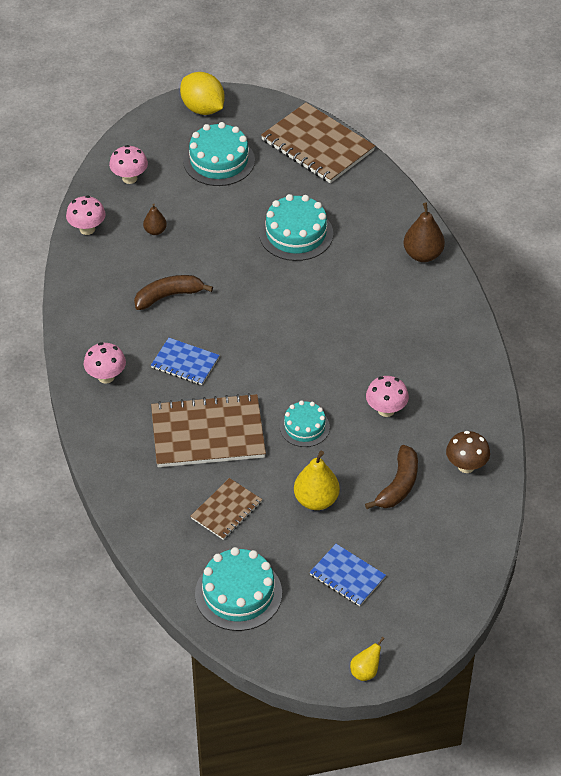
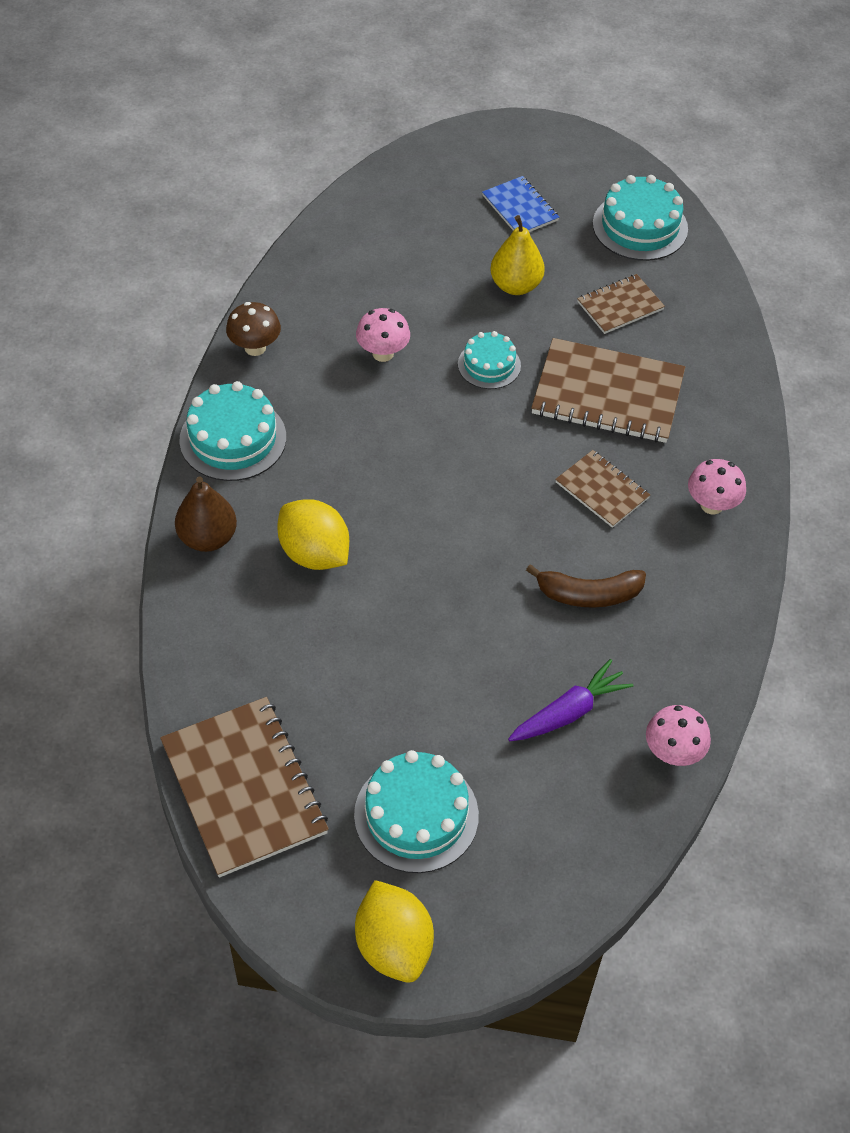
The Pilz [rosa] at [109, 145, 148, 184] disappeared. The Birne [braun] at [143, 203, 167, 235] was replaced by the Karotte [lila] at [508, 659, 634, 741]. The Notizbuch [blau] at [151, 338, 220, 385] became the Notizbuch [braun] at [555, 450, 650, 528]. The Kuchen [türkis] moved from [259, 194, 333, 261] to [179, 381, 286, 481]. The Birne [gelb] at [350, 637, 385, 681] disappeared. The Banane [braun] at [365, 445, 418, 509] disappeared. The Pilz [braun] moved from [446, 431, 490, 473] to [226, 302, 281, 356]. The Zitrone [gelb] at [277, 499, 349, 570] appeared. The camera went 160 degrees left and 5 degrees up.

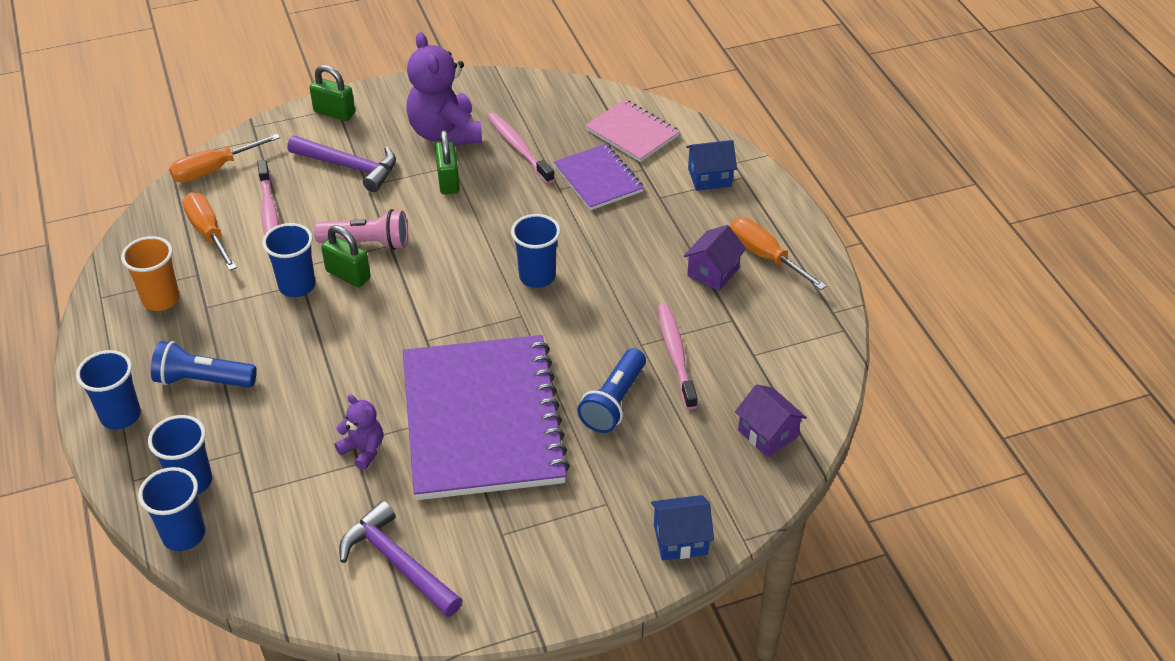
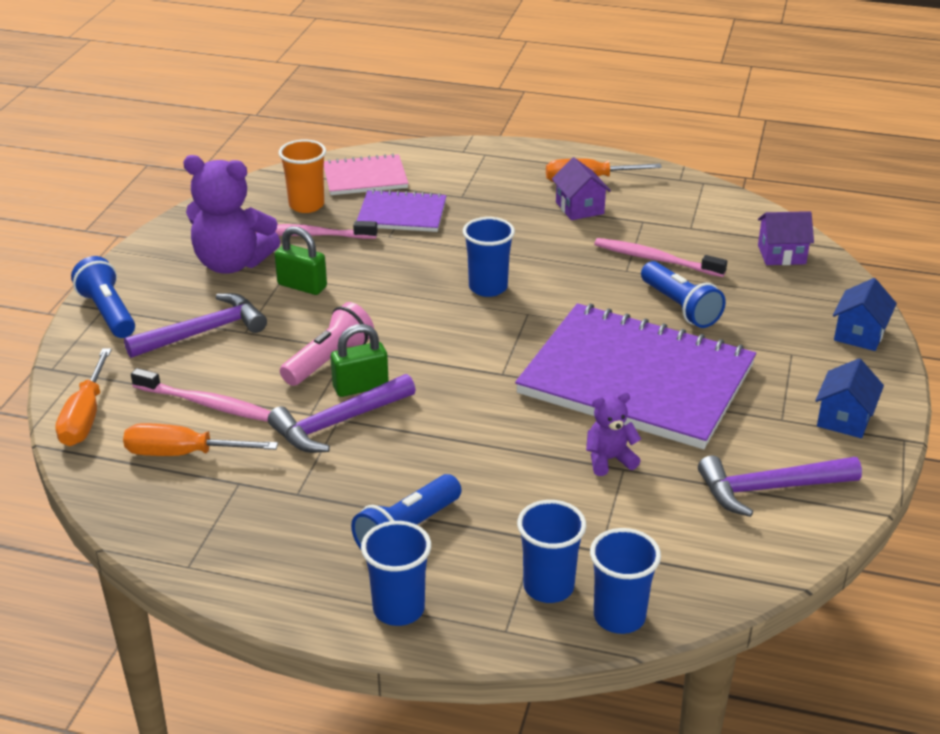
The Becher [orange] moved from [121, 236, 180, 311] to [279, 139, 326, 213]. The Becher [blau] at [262, 223, 315, 297] was replaced by the Hammer [lila] at [268, 374, 416, 453]. The Vorhängeschloss [grün] at [310, 65, 355, 121] was replaced by the Taschenlampe [blau] at [71, 256, 135, 338]. The Haus [blau] moved from [686, 140, 737, 191] to [815, 358, 884, 438]. The camera went 55 degrees left and 10 degrees down.

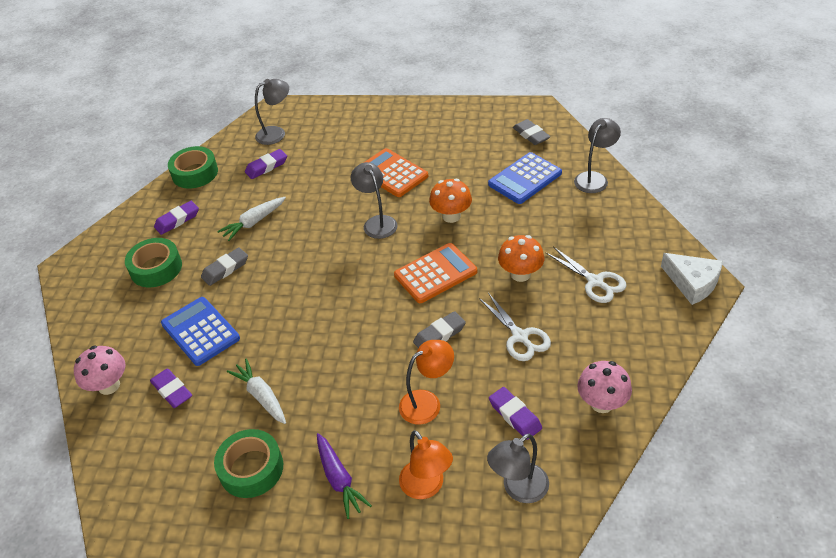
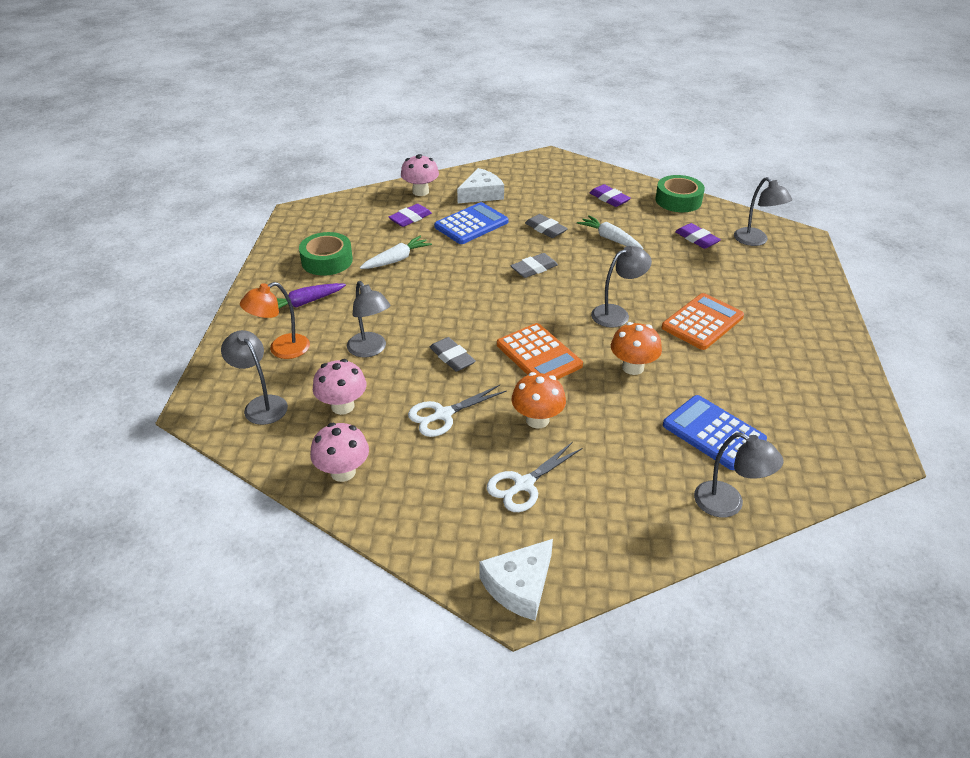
The Klebeband [grün] at [125, 238, 182, 288] disappeared. The Lampe [orange] at [399, 340, 454, 425] became the Lampe [grau] at [347, 281, 390, 358]. The Radiergummi [lila] at [489, 387, 542, 440] was replaced by the Pilz [rosa] at [313, 359, 367, 415]. The Radiergummi [grau] moved from [513, 119, 550, 145] to [511, 253, 558, 278]. The Käse [weiß] at [457, 168, 504, 203] appeared. The camera went 85 degrees right and 5 degrees down.

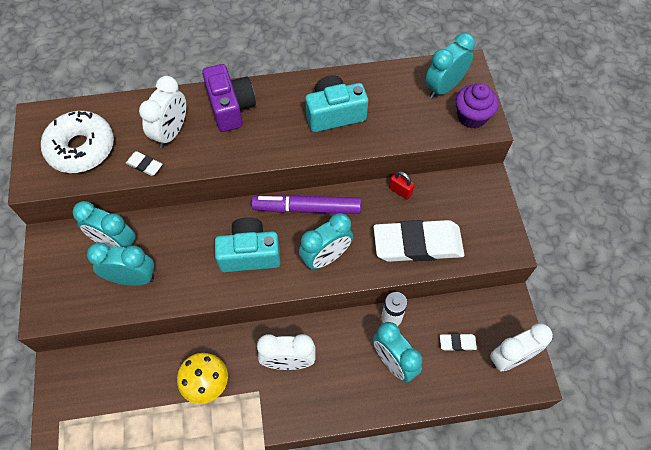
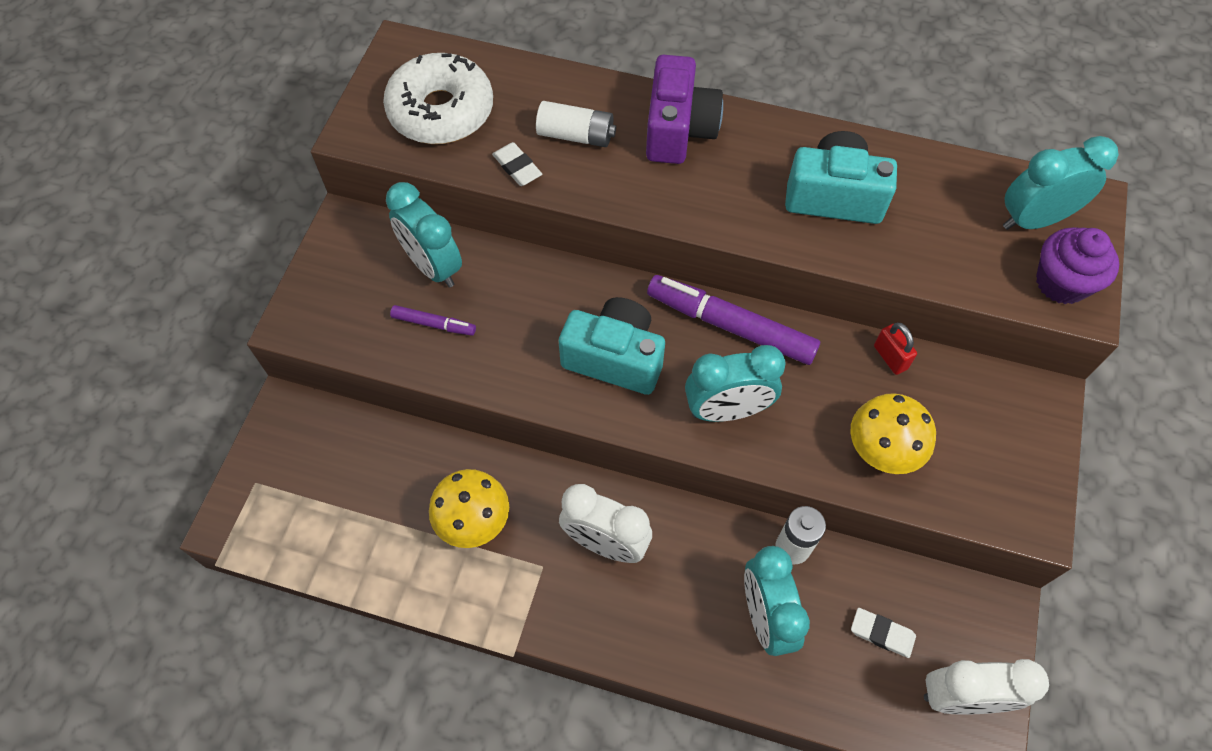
The Wecker [türkis] at [87, 243, 155, 286] was replaced by the Filzstift [lila] at [390, 305, 476, 336]. The Wecker [weiß] at [139, 76, 186, 148] was replaced by the Batterie [weiß] at [536, 101, 616, 147]. The Radiergummi [weiß] at [373, 220, 464, 262] was replaced by the Pilz [gelb] at [850, 393, 936, 474]. The camera went 25 degrees right and 0 degrees up.

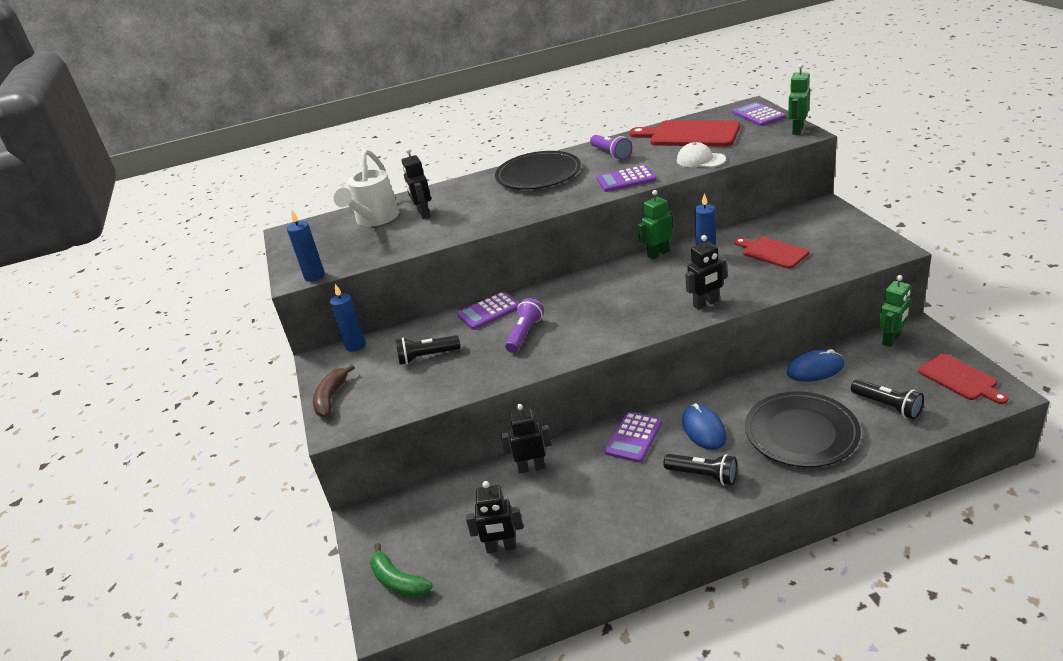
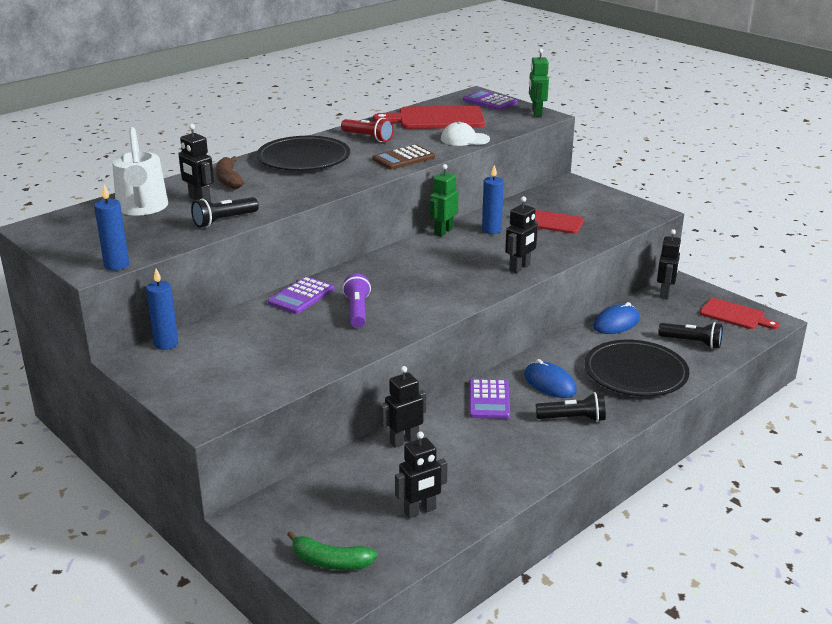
The Banane [braun] moved from [313, 364, 355, 417] to [216, 156, 244, 189]. The Taschenlampe [schwarz] moved from [396, 335, 460, 365] to [191, 197, 259, 228]. The Taschenlampe [lila] at [590, 135, 632, 160] became the Taschenlampe [rot] at [341, 118, 394, 142]. The Taschenrechner [lila] at [597, 165, 657, 192] became the Taschenrechner [braun] at [372, 145, 435, 170]. The Roboter [grün] at [879, 275, 911, 347] became the Roboter [schwarz] at [657, 229, 681, 299]. The camera went 30 degrees left and 5 degrees down.

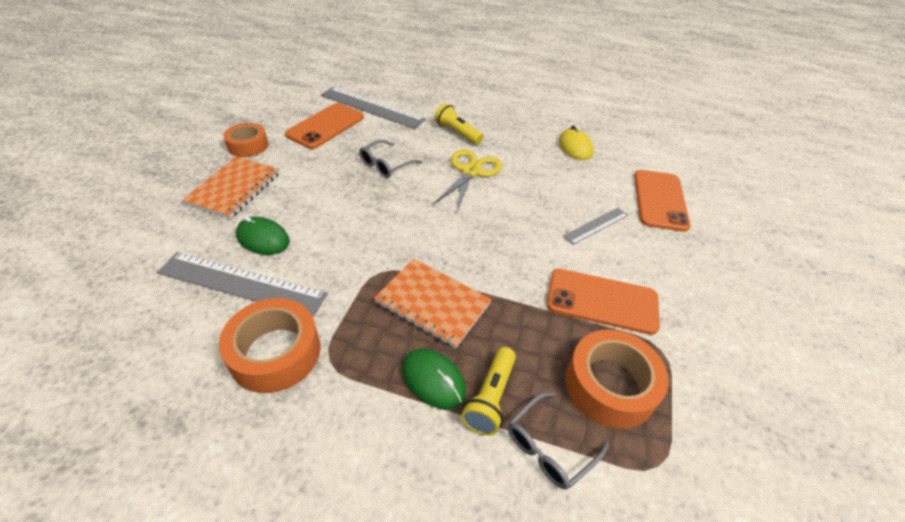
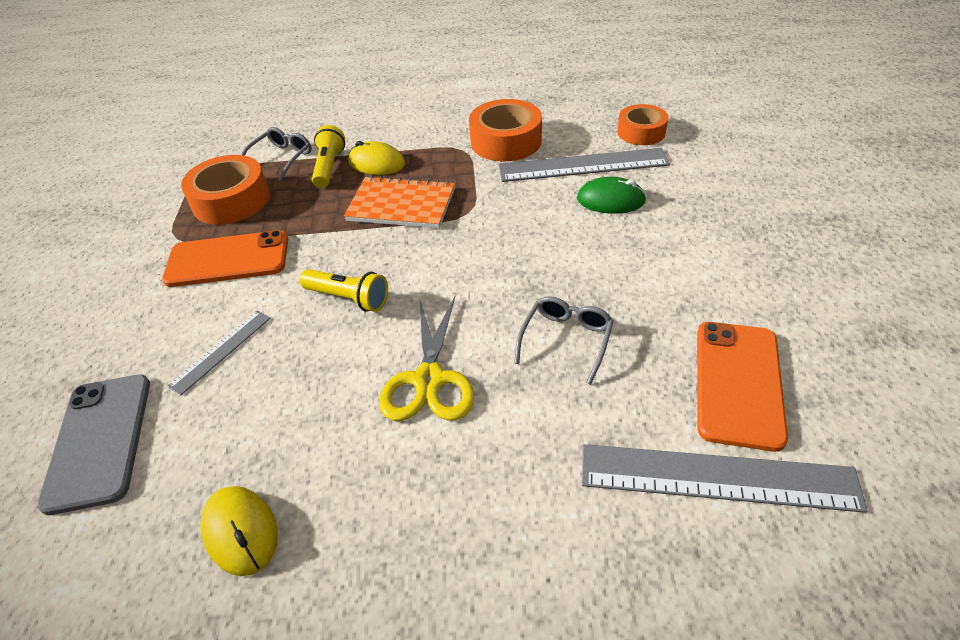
The Notizbuch [orange] at [182, 157, 280, 219] disappeared. The Klebeband [orange] moved from [223, 123, 268, 157] to [617, 104, 668, 145]. The Computermaus [grün] at [402, 349, 466, 409] became the Computermaus [gelb] at [348, 141, 405, 175]. The Taschenlampe [gelb] moved from [435, 103, 483, 144] to [300, 269, 388, 312]. The Handy [orange] at [634, 170, 690, 232] became the Handy [grau] at [37, 374, 150, 515]. The camera went 165 degrees right and 0 degrees up.

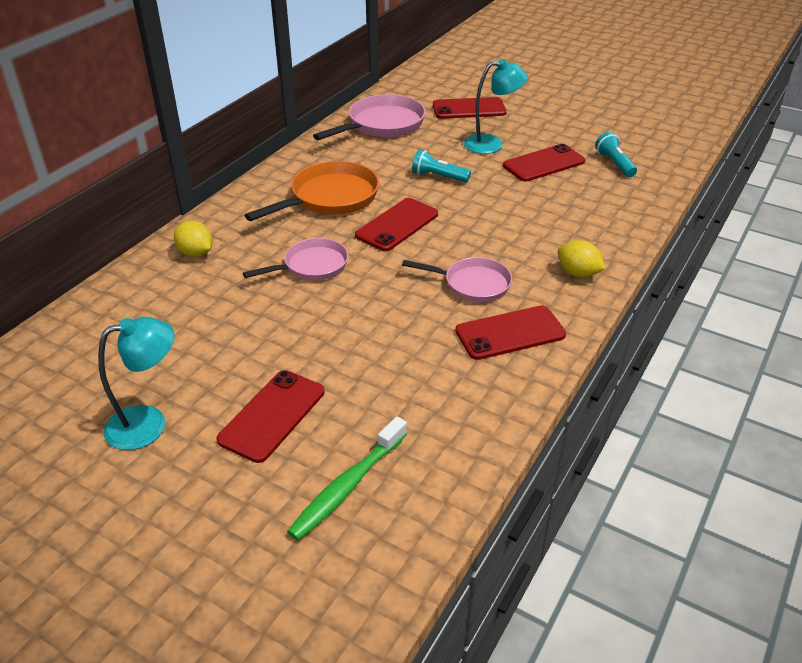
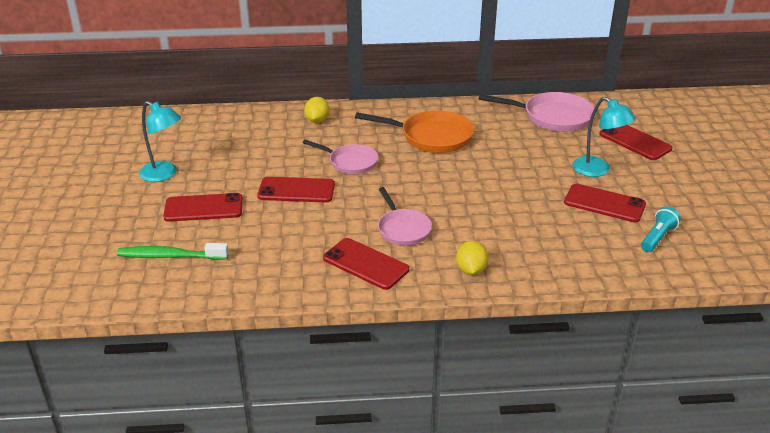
The Handy [rot] moved from [355, 198, 438, 251] to [257, 177, 335, 202]. The Taschenlampe [türkis] at [412, 150, 471, 183] disappeared. The camera went 55 degrees right and 5 degrees down.

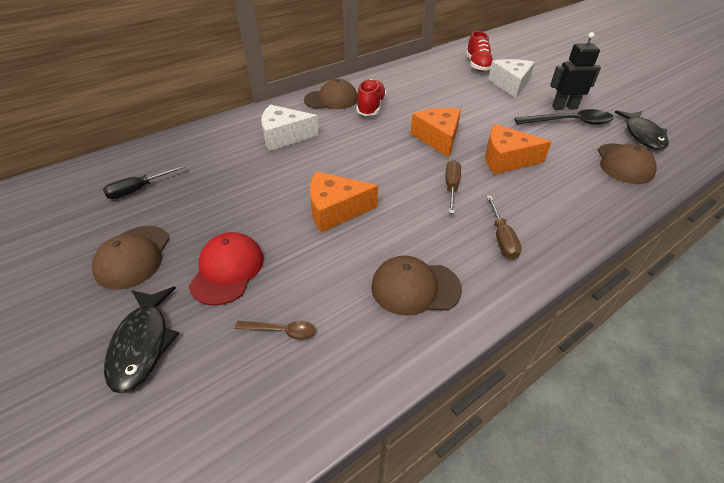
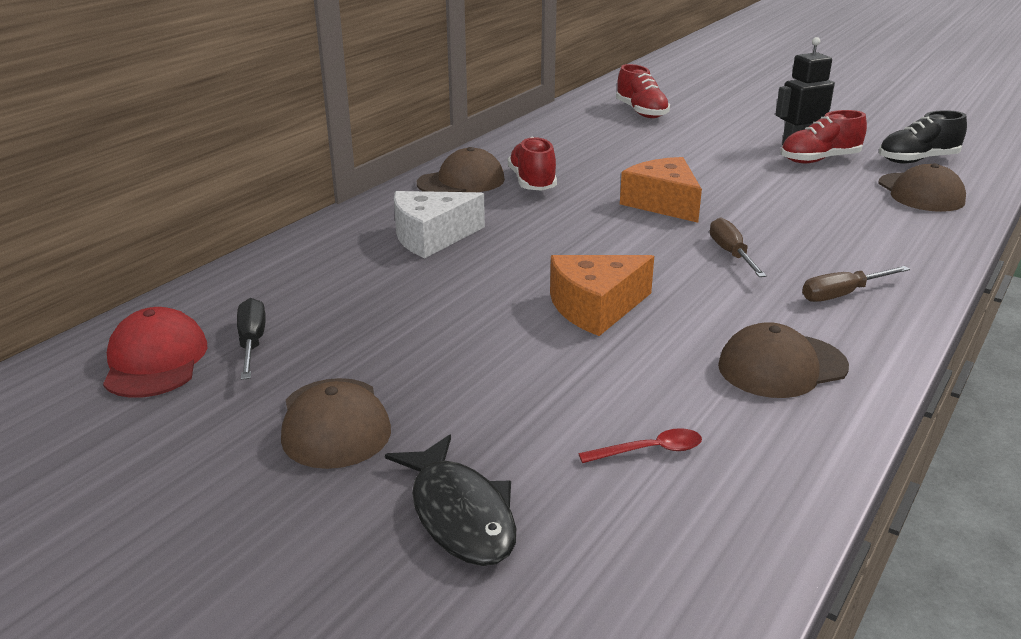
The Schraubenzieher [schwarz] at [103, 165, 185, 199] turned 135 degrees clockwise. The Kappe [rot] moved from [189, 232, 264, 306] to [103, 307, 207, 398]. The Löffel [braun] at [235, 321, 316, 340] became the Löffel [rot] at [578, 428, 702, 463]. The Käse [orange] at [485, 124, 551, 175] disappeared. The Schraubenzieher [braun] at [486, 196, 522, 260] turned 90 degrees clockwise. The Käse [weiß] at [488, 59, 535, 98] disappeared. The Löffel [schwarz] at [514, 109, 614, 125] was replaced by the Schuh [rot] at [780, 110, 867, 164]. The Fisch [schwarz] at [614, 111, 669, 150] was replaced by the Schuh [schwarz] at [879, 110, 967, 164]. The camera went 20 degrees left and 15 degrees down.

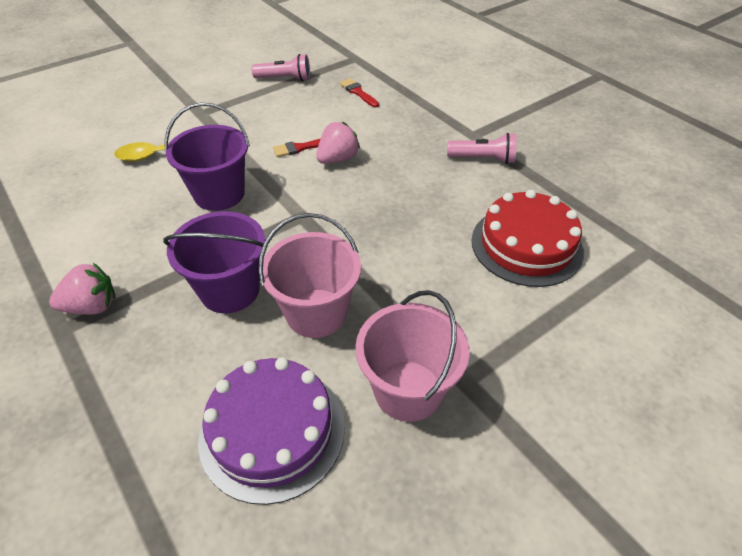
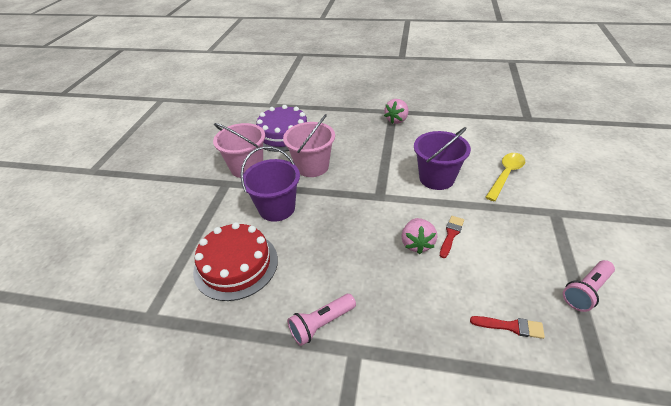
The Eimer [lila] moved from [163, 211, 265, 314] to [240, 146, 300, 222]. The camera went 140 degrees right and 5 degrees down.

